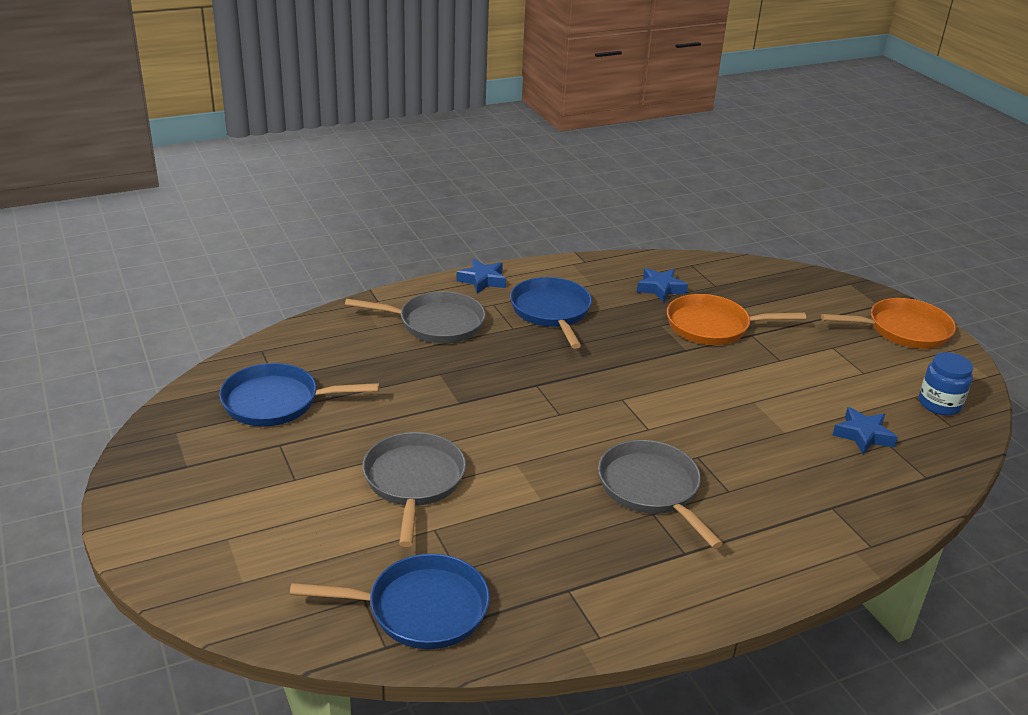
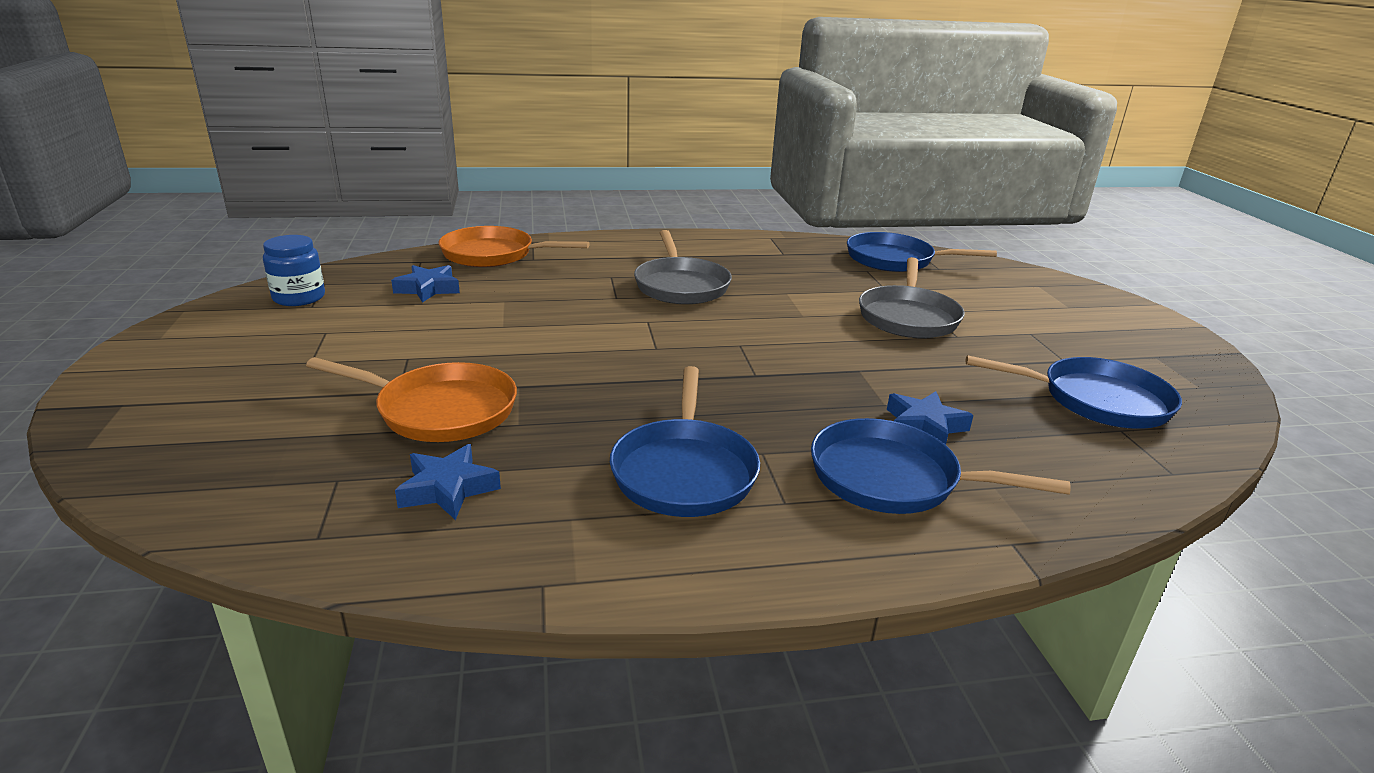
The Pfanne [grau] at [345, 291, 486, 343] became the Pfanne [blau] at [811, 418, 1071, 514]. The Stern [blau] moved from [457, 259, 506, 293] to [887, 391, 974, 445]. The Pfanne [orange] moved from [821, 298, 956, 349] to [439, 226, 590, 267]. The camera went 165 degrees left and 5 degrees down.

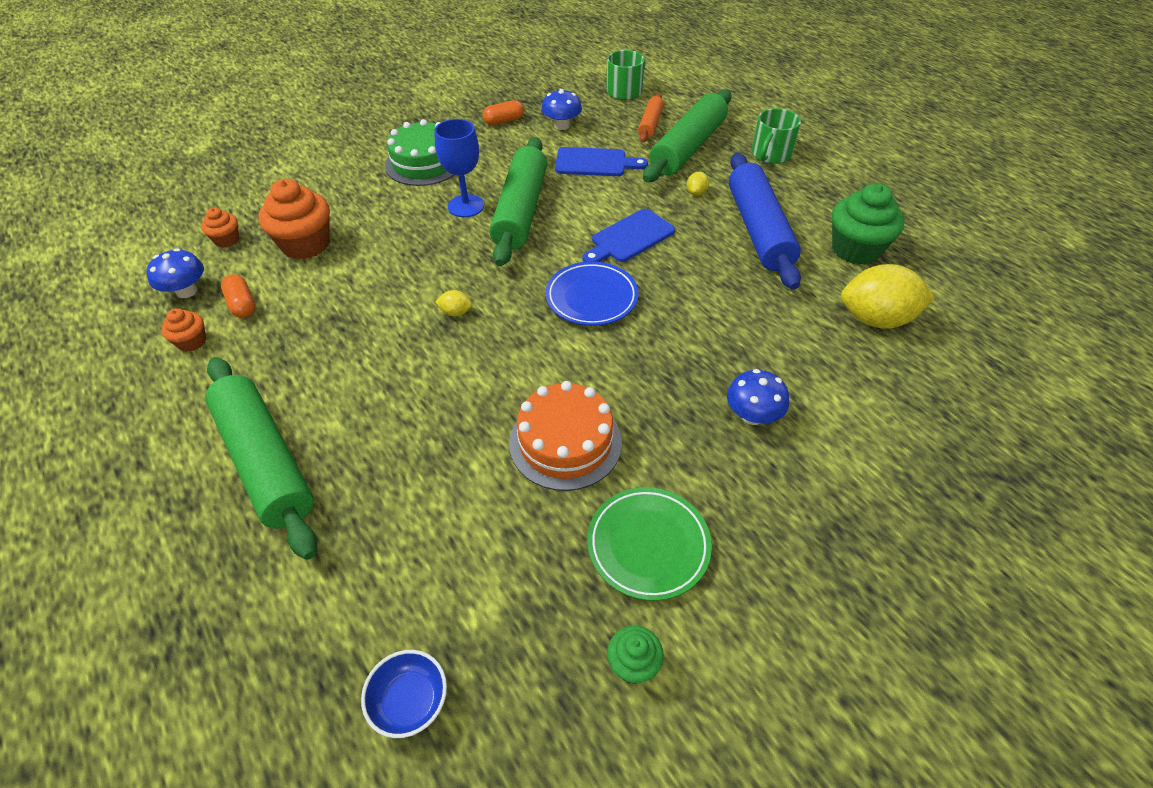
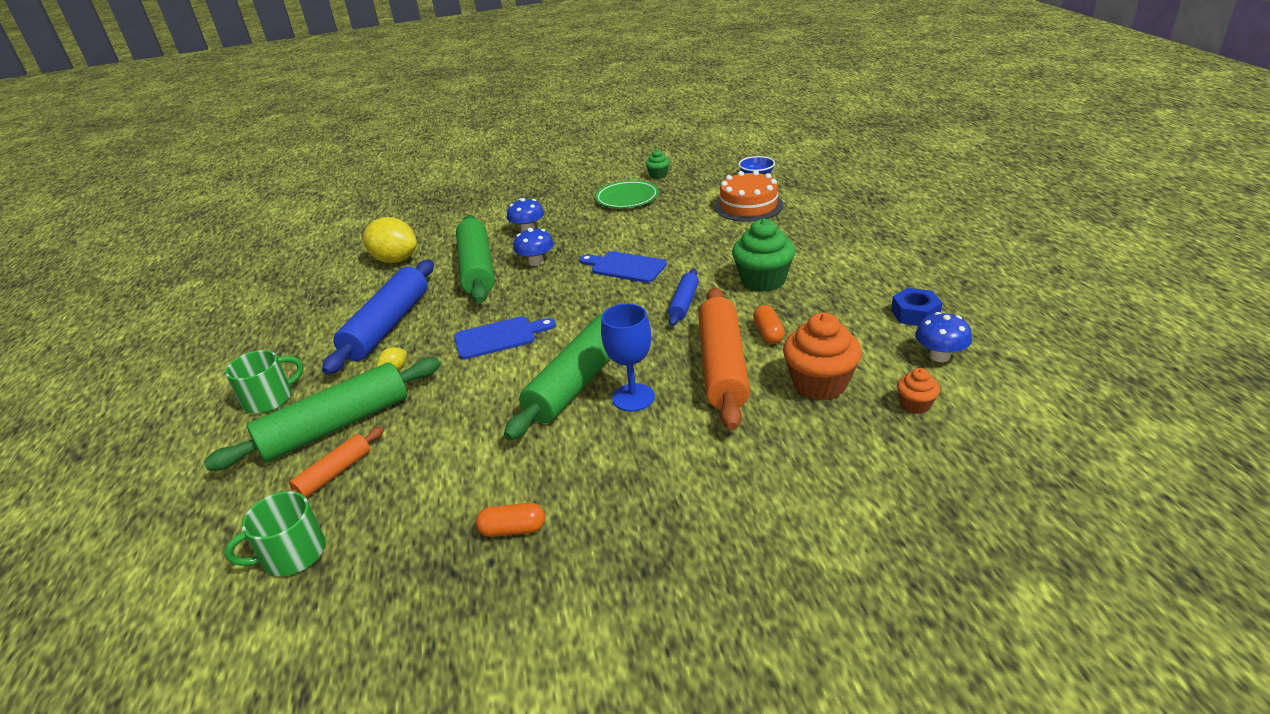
The Muffin [orange] at [161, 308, 206, 352] was replaced by the Sechskantmutter [blau] at [891, 288, 942, 326]. The Nudelholz [grün] moved from [205, 357, 317, 560] to [456, 215, 495, 303]. The Kapsel [orange] moved from [221, 274, 255, 318] to [753, 305, 785, 344]. The Kuchen [grün] at [385, 119, 454, 186] disappeared. The Zitrone [gelb] at [435, 290, 472, 316] was replaced by the Nudelholz [blau] at [668, 269, 699, 326]. The Kuchen [orange] moved from [509, 381, 622, 491] to [715, 170, 784, 222]. The Pilz [blau] moved from [541, 89, 582, 130] to [513, 228, 554, 266]. The Teller [blau] at [546, 261, 638, 326] disappeared. The Schneidebrett [blau] moved from [555, 147, 648, 176] to [579, 251, 667, 283]. The Muffin [grün] moved from [832, 183, 904, 265] to [732, 218, 795, 292]. The Nudelholz [orange] at [698, 287, 750, 430] appeared. The camera went 155 degrees left and 15 degrees down.

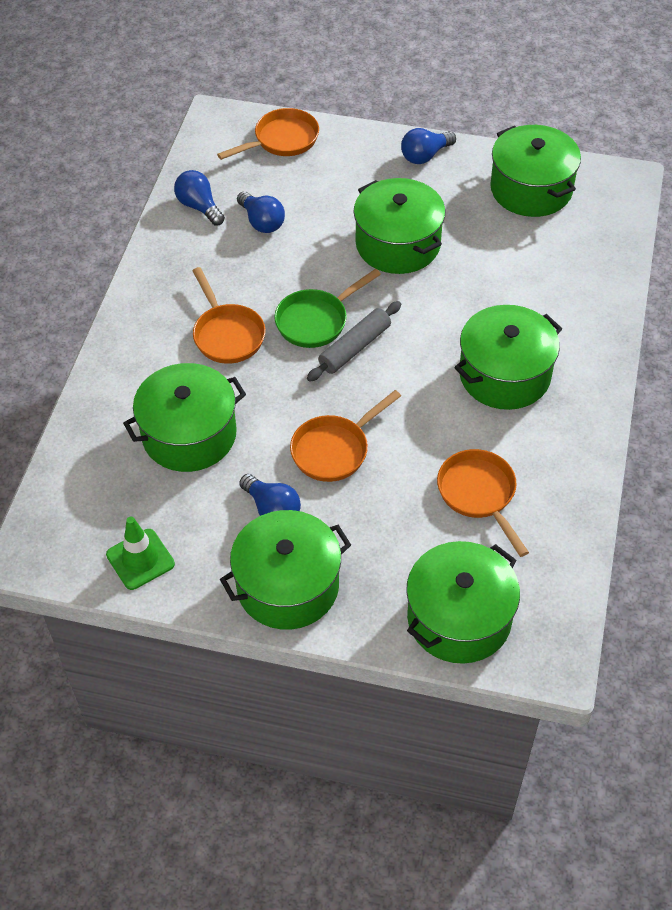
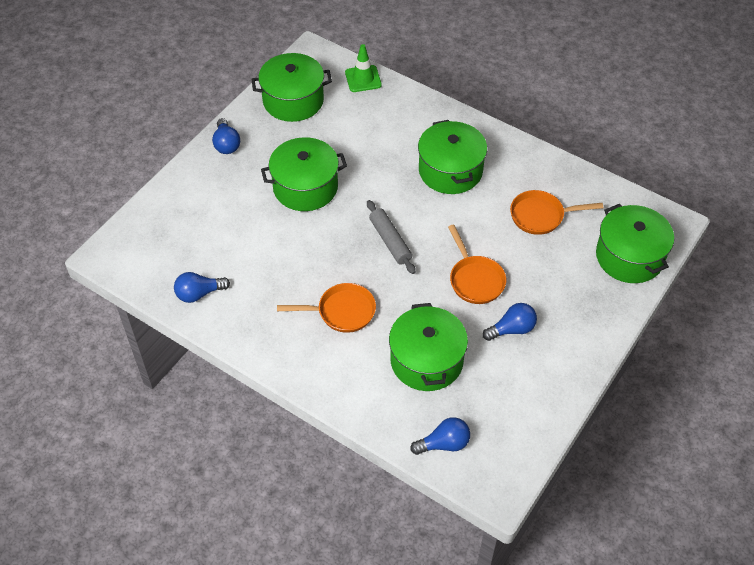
The Leitkegel [grün] moved from [106, 517, 175, 590] to [345, 44, 382, 92]. The Pfanne [orange] at [217, 108, 319, 160] disappeared. The Kochtopf [grün] at [220, 510, 351, 630] disappeared. The Glühbirne [blau] moved from [237, 191, 285, 233] to [410, 417, 470, 455]. The Pfanne [grün] at [274, 269, 381, 348] disappeared. The camera went 70 degrees left and 0 degrees up.

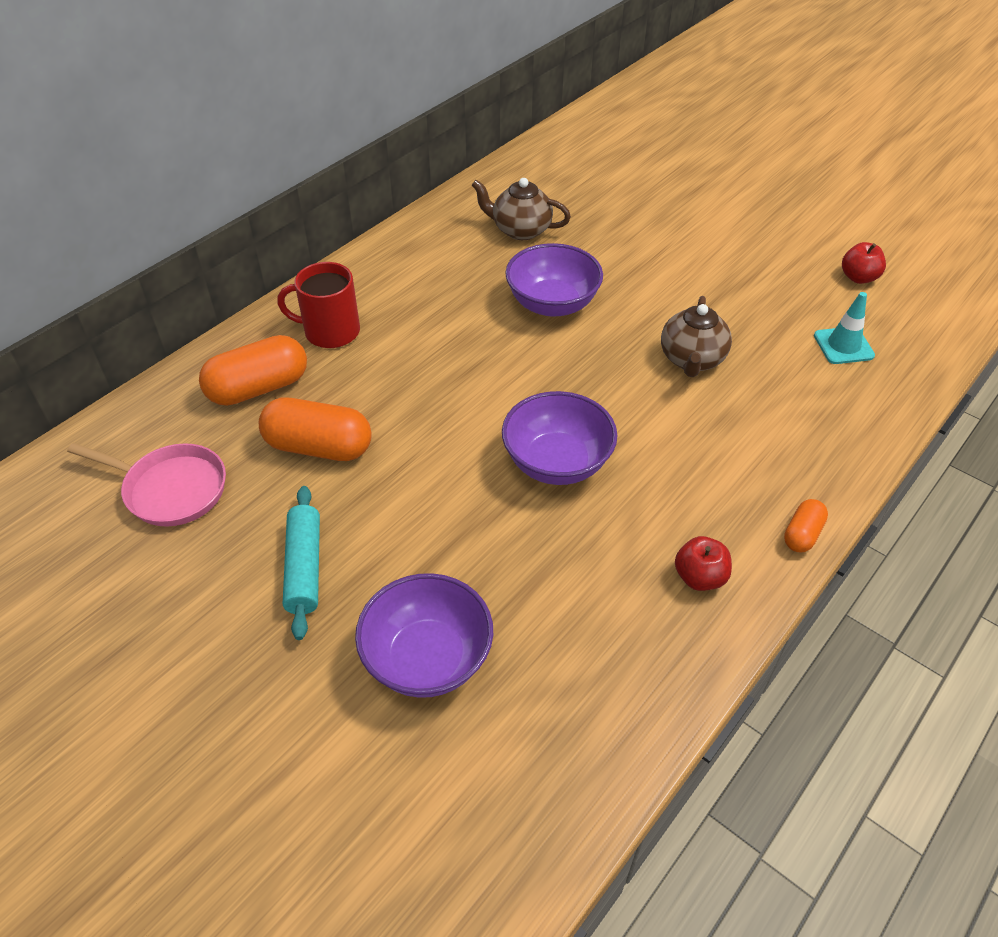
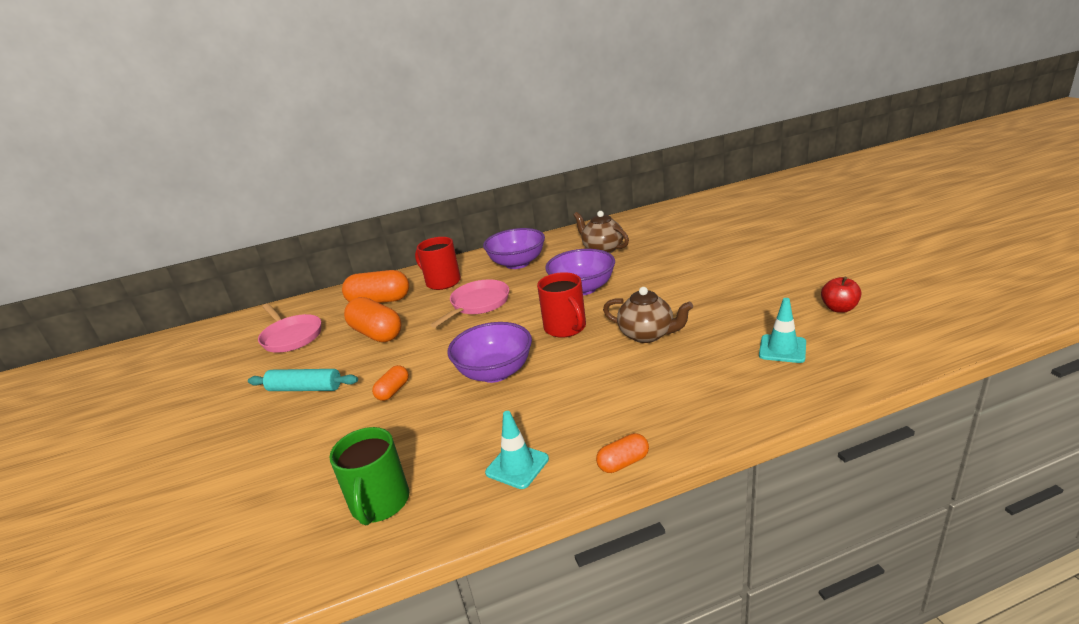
The Nudelholz [türkis] at [283, 486, 320, 640] turned 75 degrees clockwise. The Schüssel [lila] moved from [355, 573, 493, 698] to [483, 228, 545, 269]. The Teekanne [braun] at [661, 296, 732, 377] turned 105 degrees counterclockwise. The Apfel [rot] at [675, 536, 732, 591] was replaced by the Leitkegel [türkis] at [485, 411, 549, 489]. The Tasse [grün] at [329, 427, 409, 525] appeared. The Kapsel [orange] at [372, 365, 409, 401] appeared. The Pfanne [rosa] at [431, 280, 509, 328] appeared. The Tasse [rot] at [537, 272, 586, 338] appeared. The camera went 35 degrees right and 20 degrees down.

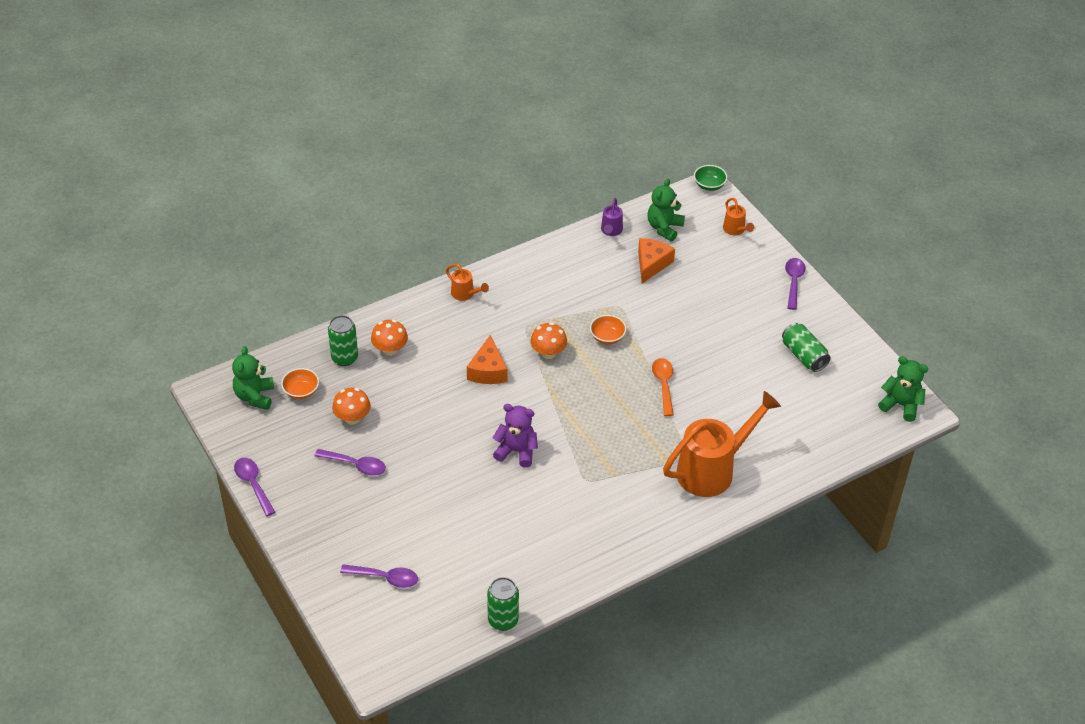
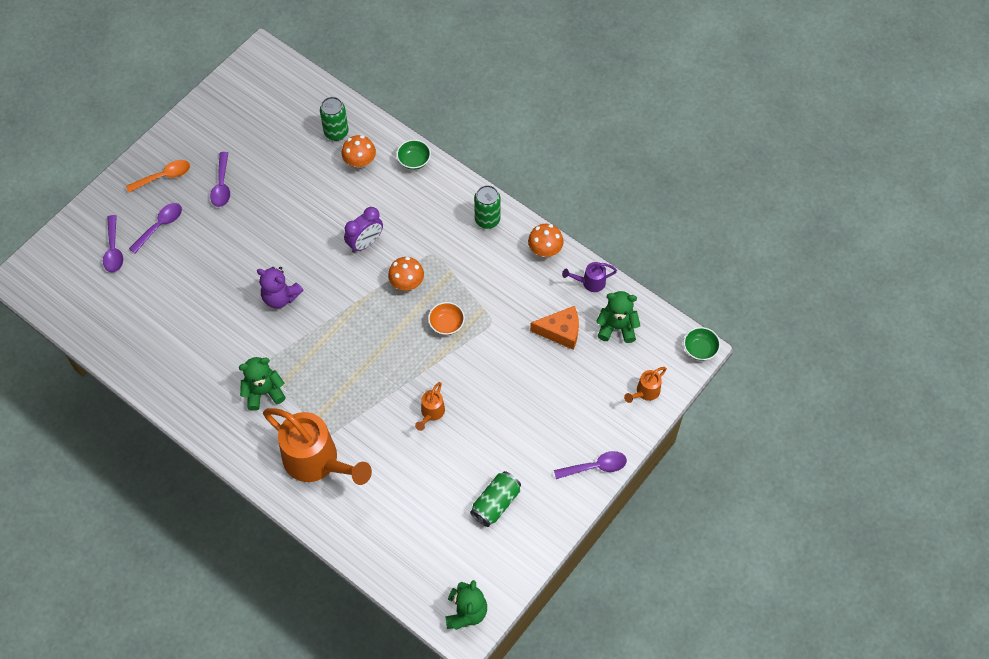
The Teddybär [grün] moved from [232, 346, 274, 410] to [239, 357, 286, 411]. The Löffel [lila] moved from [234, 458, 275, 516] to [129, 203, 182, 253]. The Schüssel [orange] at [281, 368, 319, 399] disappeared. The Pilz [orange] moved from [332, 388, 371, 425] to [528, 224, 564, 257]. The Gießkanne [orange] moved from [446, 264, 489, 301] to [415, 382, 445, 431]. The Käse [orange] at [467, 335, 508, 384] was replaced by the Wecker [lila] at [344, 207, 383, 253]. The Dose [grün] moved from [487, 577, 519, 631] to [474, 185, 501, 229]. The Teddybär [lila] at [493, 404, 538, 468] turned 120 degrees clockwise. The Löffel [orange] moved from [652, 358, 674, 416] to [126, 160, 190, 193]. The Schüssel [grün] at [397, 139, 431, 170] appeared. The camera went 70 degrees right and 15 degrees up.

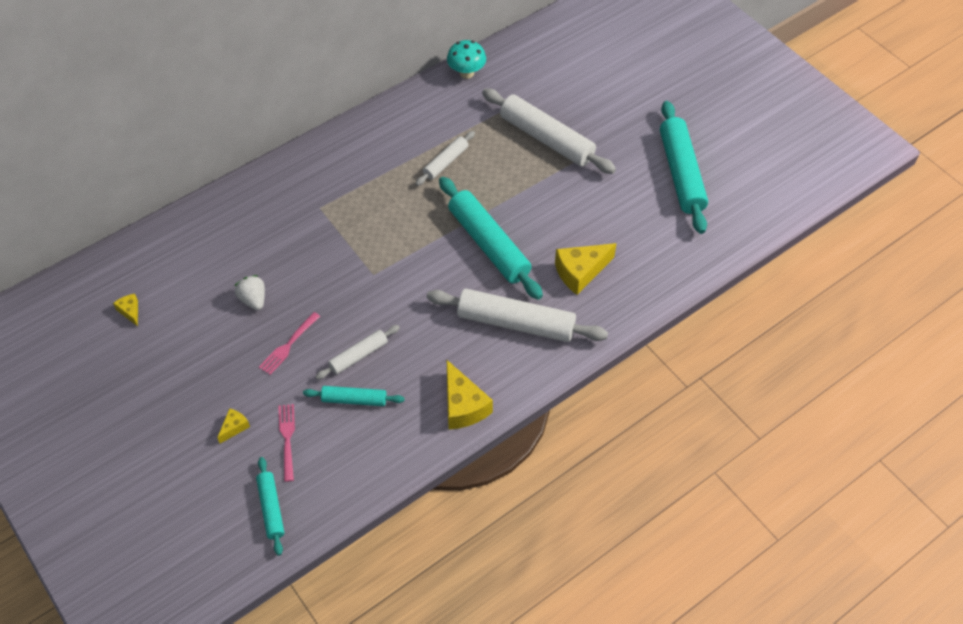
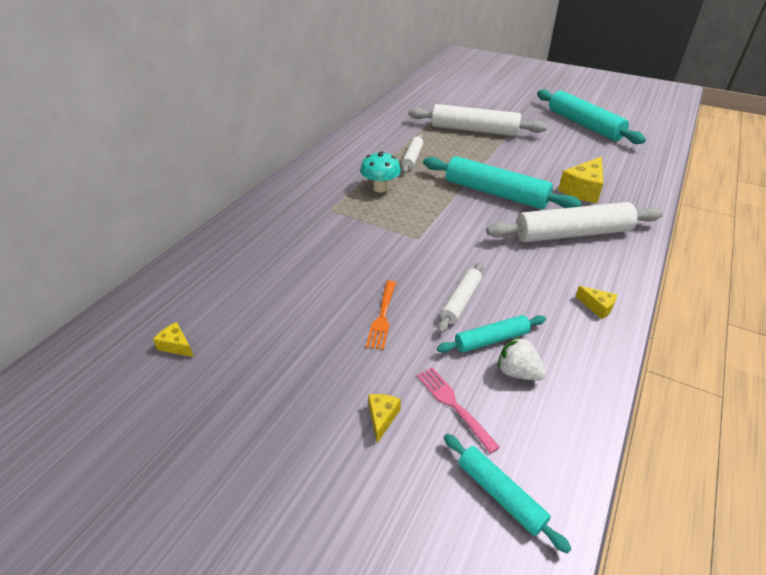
The Erdbeere [weiß] moved from [234, 275, 265, 310] to [498, 336, 546, 381]. The Gabel [rosa] at [259, 312, 320, 375] became the Gabel [orange] at [366, 281, 396, 350]. The Pilz [türkis] moved from [447, 40, 486, 79] to [360, 151, 401, 193]. The Käse [gelb] at [447, 360, 493, 429] changed to 0.51 times the size. The camera went 25 degrees left and 15 degrees down.

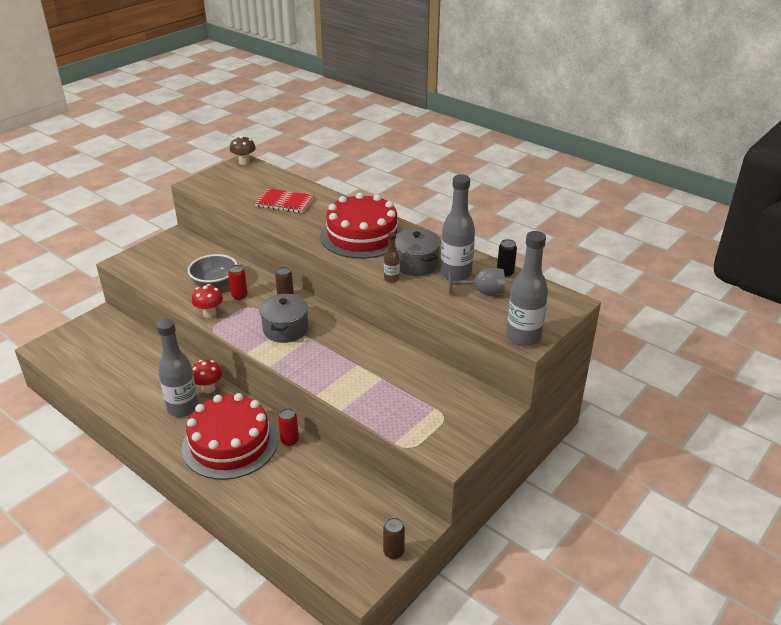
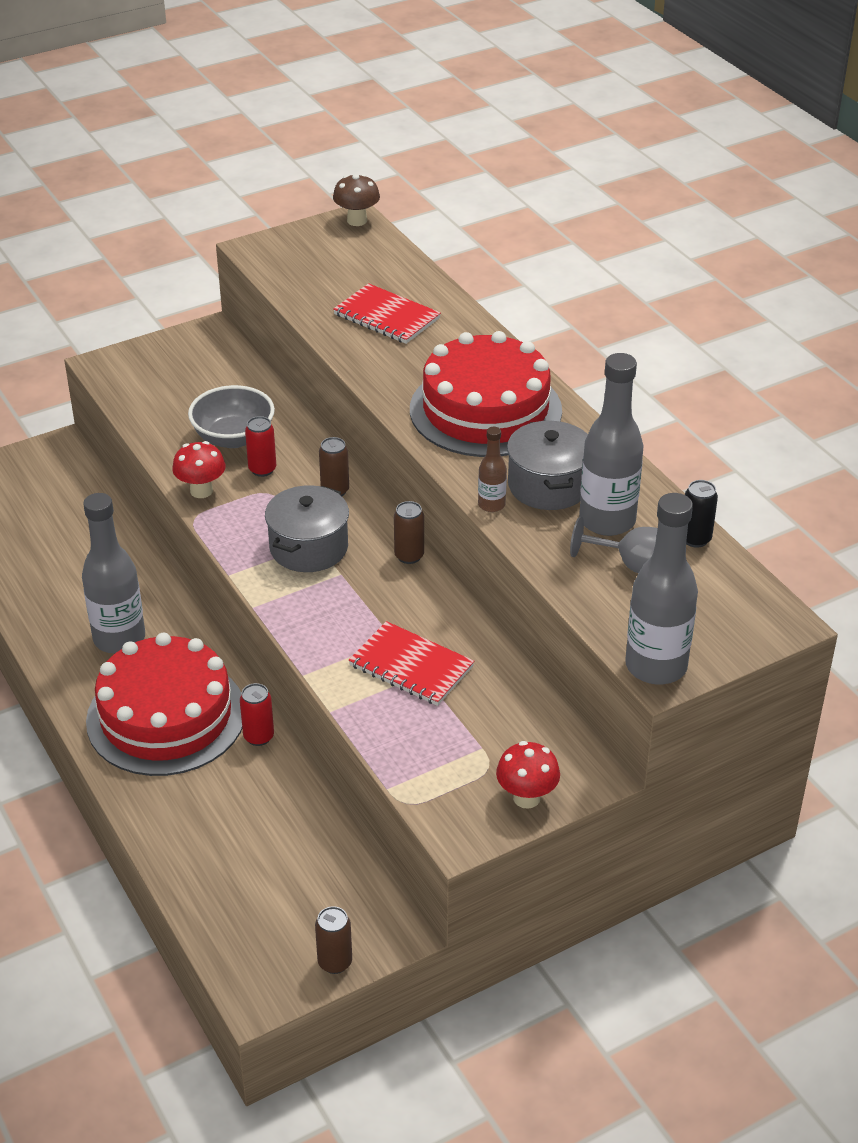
The Pilz [rot] moved from [192, 360, 222, 393] to [496, 741, 560, 809]. The Notizbuch [rot] at [349, 621, 474, 706] appeared. The Dose [braun] at [394, 501, 424, 564] appeared. The camera went 20 degrees right and 5 degrees up.

